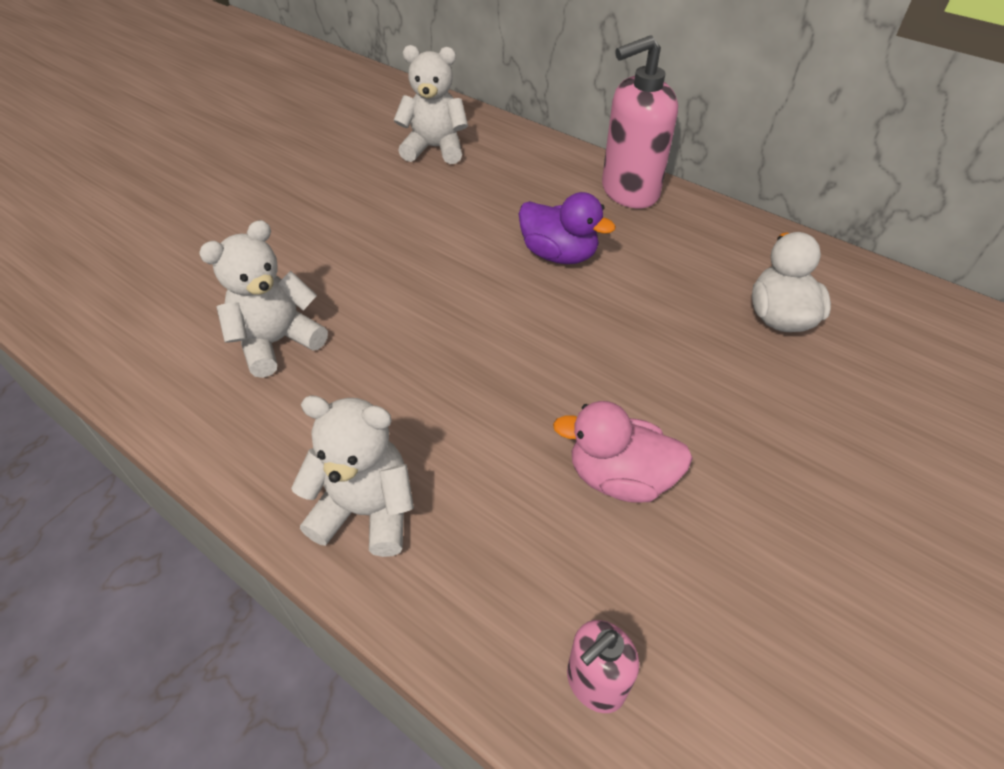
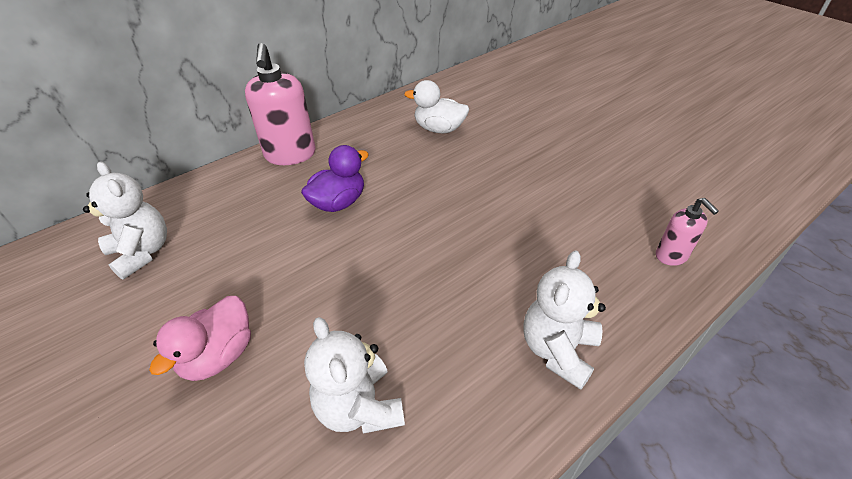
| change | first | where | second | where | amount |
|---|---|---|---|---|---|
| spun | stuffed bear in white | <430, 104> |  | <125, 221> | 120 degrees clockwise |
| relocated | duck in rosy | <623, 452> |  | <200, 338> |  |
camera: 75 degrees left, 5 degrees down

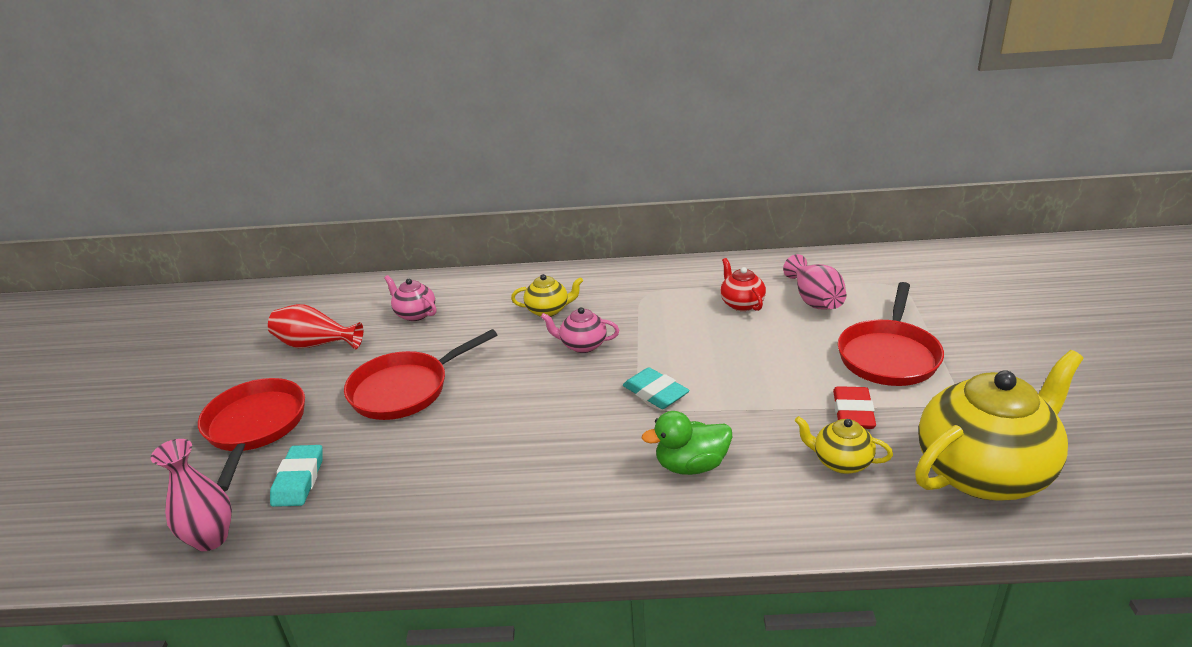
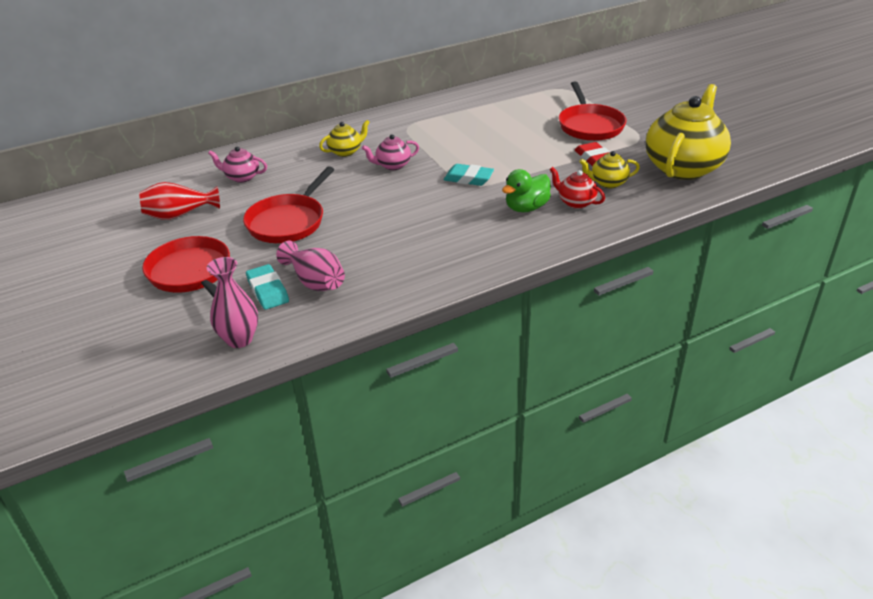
| change | first | where | second | where | amount |
|---|---|---|---|---|---|
| relocated | teapot in scarlet | <743, 284> |  | <577, 188> |  |
| relocated | flower vase in rosy | <814, 282> |  | <310, 266> |  |
camera: 30 degrees left, 5 degrees up

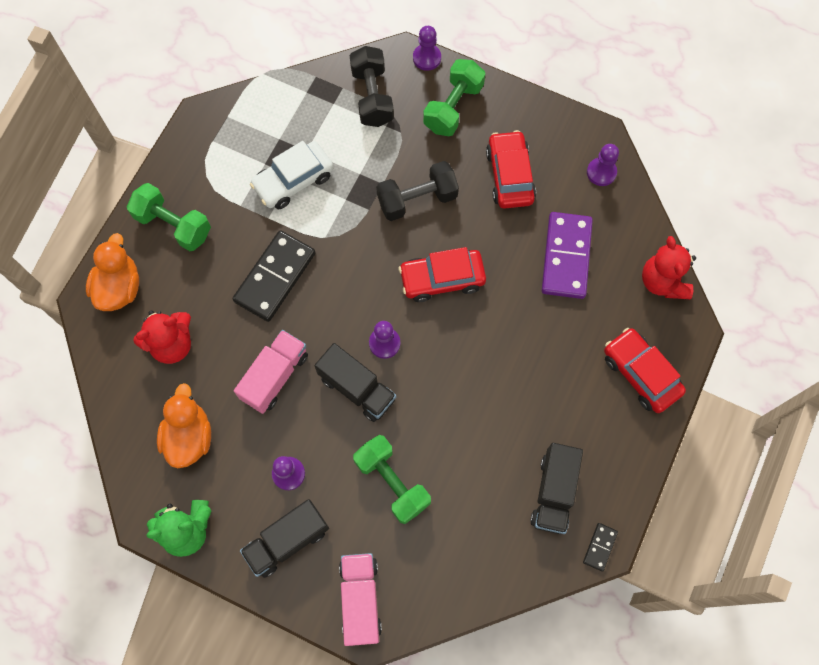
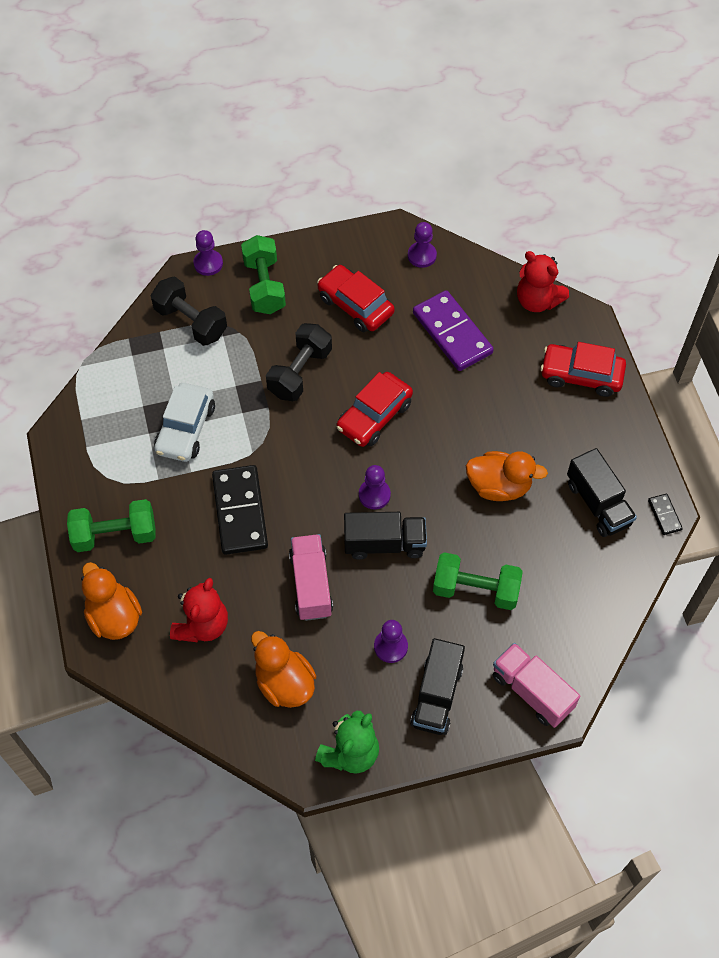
| change | first | where | second | where | amount |
|---|---|---|---|---|---|
| appeared |  |  | duck in bright orange | <507, 476> |  |
camera: 40 degrees left, 10 degrees down

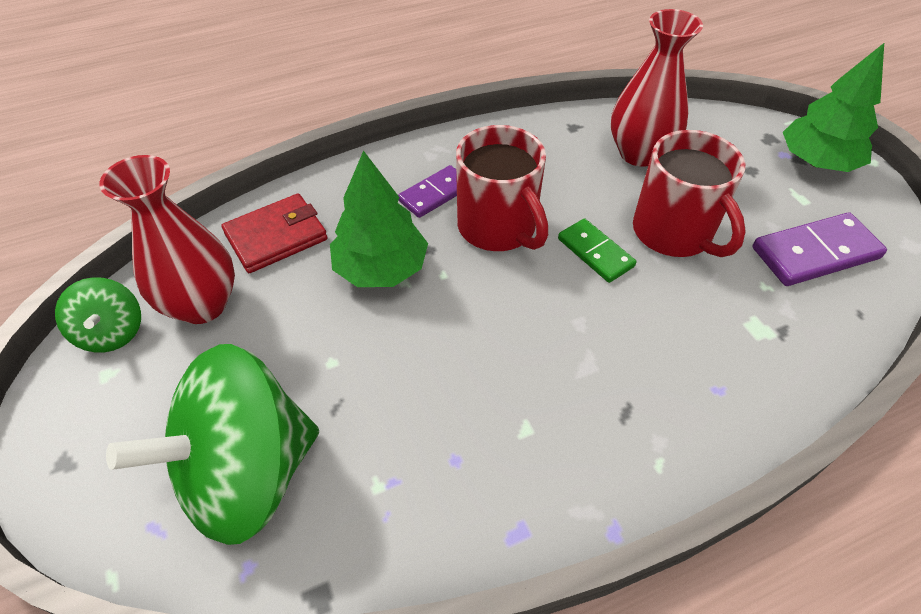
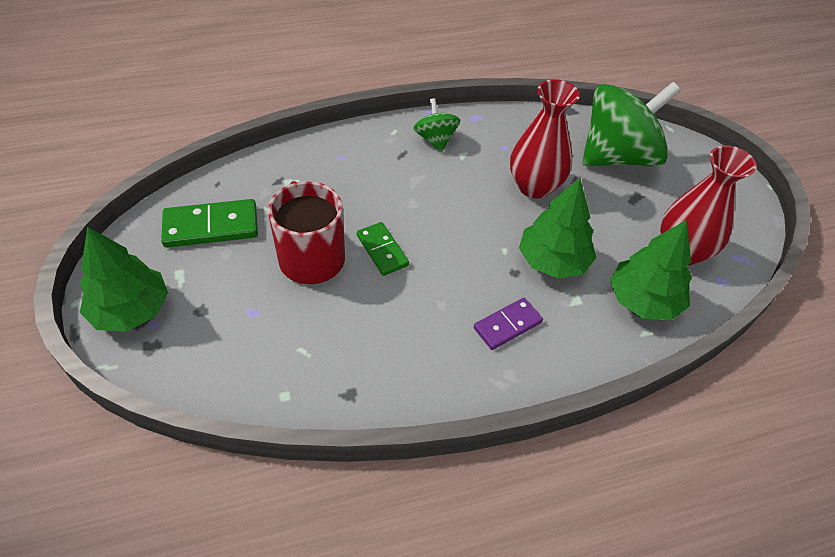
| change | first | where | second | where | amount |
|---|---|---|---|---|---|
| relocated | spinning top in green | <98, 314> |  | <436, 125> |  |
| exchanged | billfold in scarlet | <274, 233> | tree in green | <651, 270> |  |
| missing | coffee mug in scarlet | <502, 188> |  |  |  |
| relocated | flower vase in scarlet | <657, 88> |  | <545, 139> |  |
| colour | domino in violet | <819, 249> | domino in green | <209, 223> |  |
camera: 175 degrees left, 0 degrees up

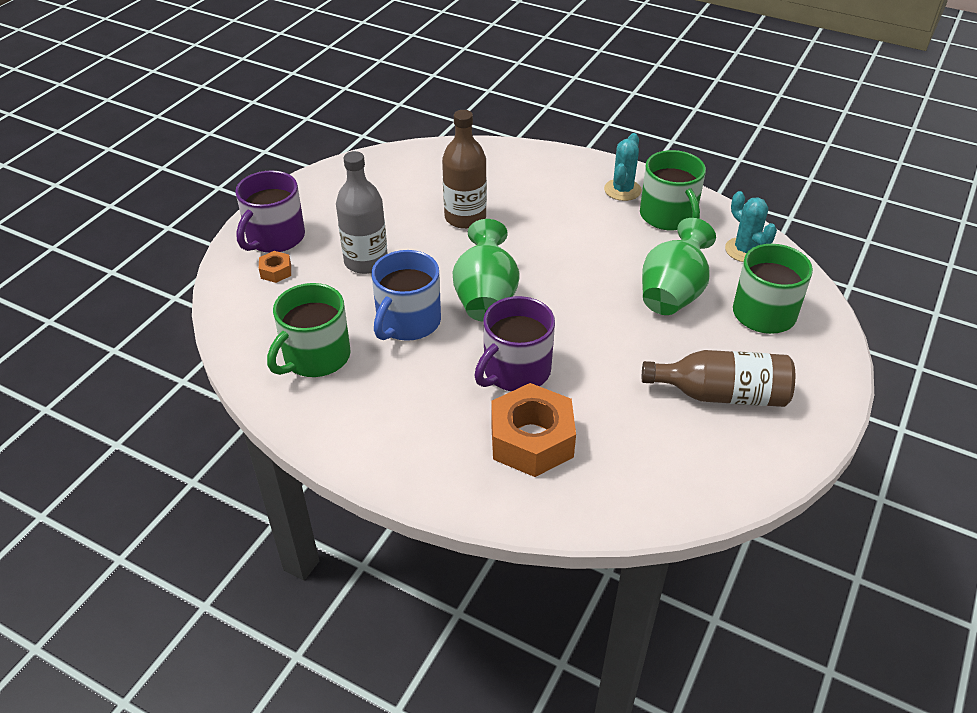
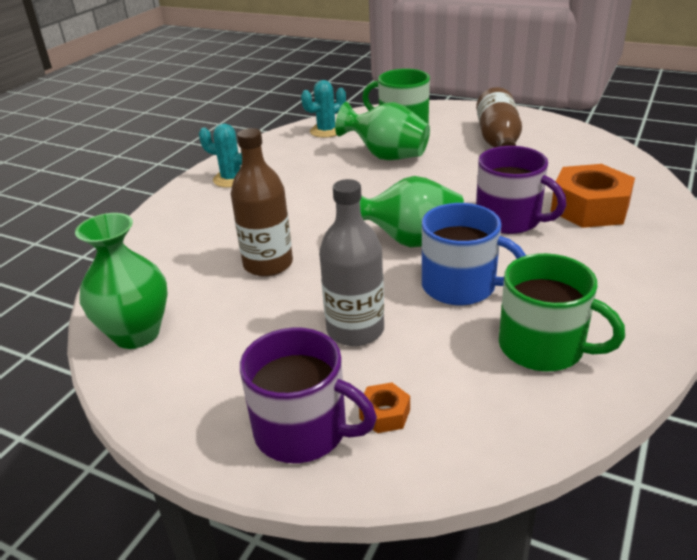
| change | first | where | second | where | amount |
|---|---|---|---|---|---|
| missing | coffee mug in green | <673, 190> |  |  |  |
| appeared |  |  | flower vase in green | <121, 281> |  |
camera: 90 degrees left, 10 degrees down

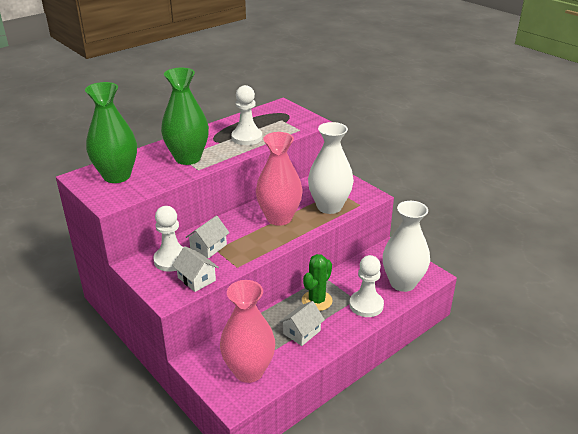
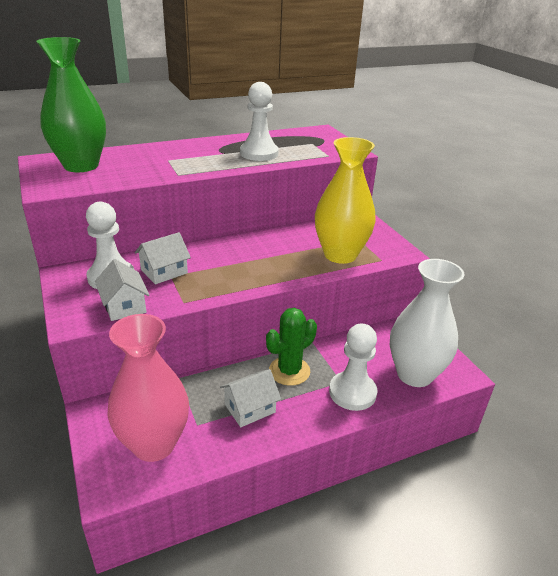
| change | first | where | second | where | amount |
|---|---|---|---|---|---|
| missing | flower vase in green | <185, 116> |  |  |  |
| missing | flower vase in rosy | <279, 179> |  |  |  |
| colour | flower vase in white | <331, 168> | flower vase in golden | <345, 200> |  |
camera: 15 degrees right, 0 degrees up

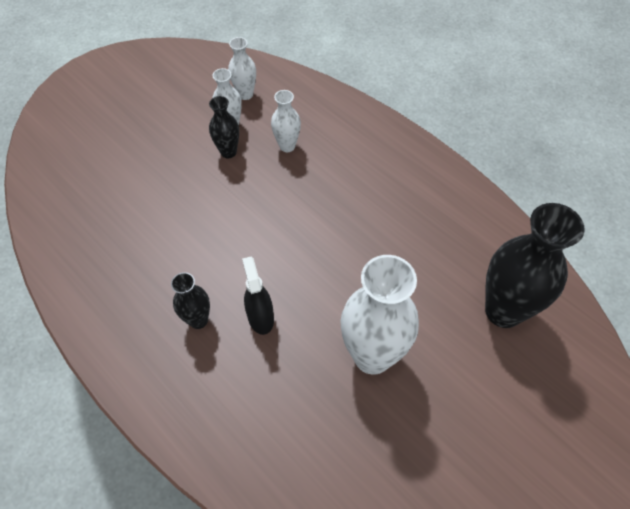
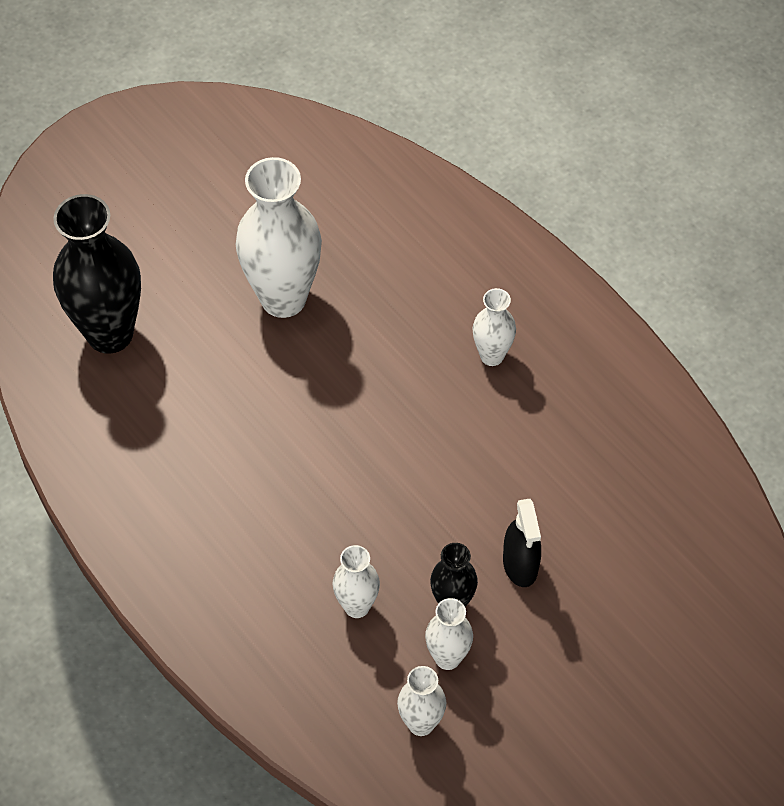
| change | first | where | second | where | amount |
|---|---|---|---|---|---|
| colour | flower vase in black | <190, 300> | flower vase in white | <494, 327> |  |
| relocated | spray cleaner in black | <258, 296> |  | <522, 543> |  |
camera: 175 degrees left, 0 degrees up

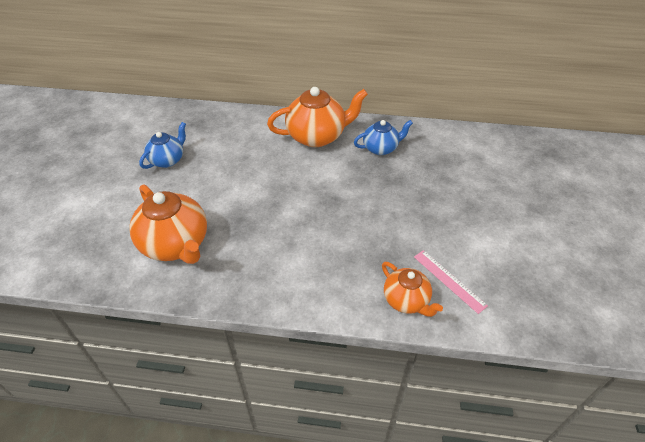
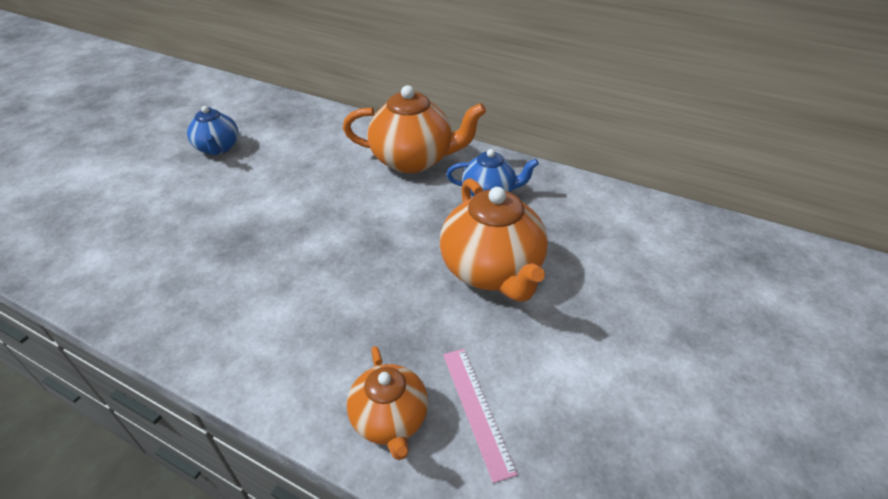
| change | first | where | second | where | amount |
|---|---|---|---|---|---|
| relocated | teapot in bright orange | <168, 224> |  | <494, 240> |  |
| spun | teapot in cobalt | <162, 145> |  | <213, 130> | 105 degrees clockwise |
camera: 20 degrees right, 5 degrees down

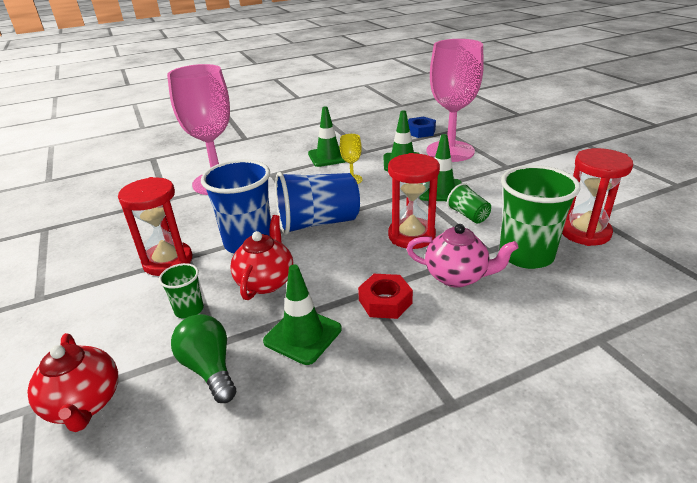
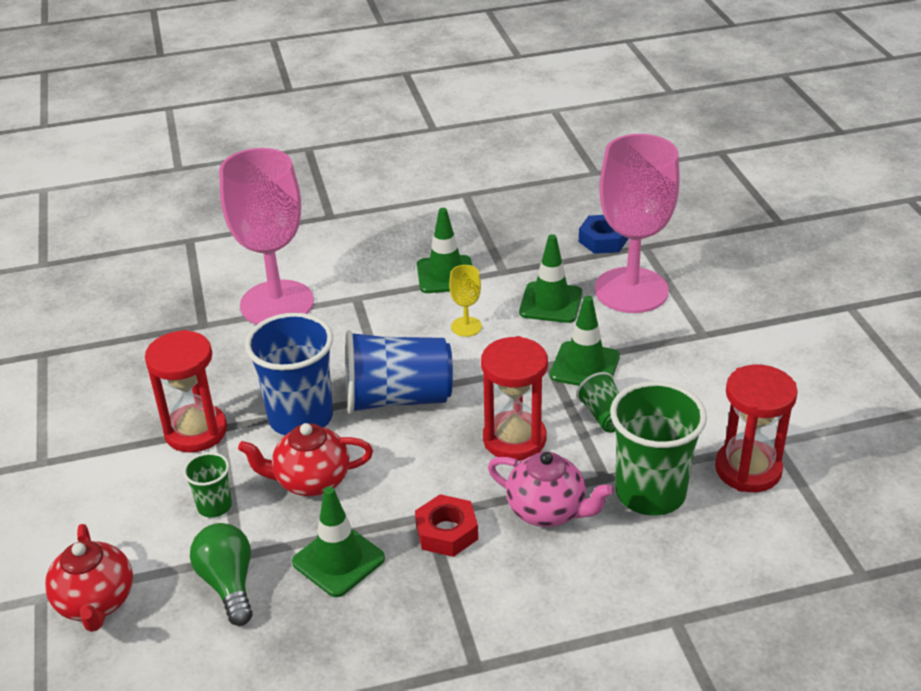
| change | first | where | second | where | amount |
|---|---|---|---|---|---|
| spun | teapot in scarlet | <261, 257> |  | <305, 459> | 120 degrees counterclockwise |
camera: 10 degrees right, 5 degrees up

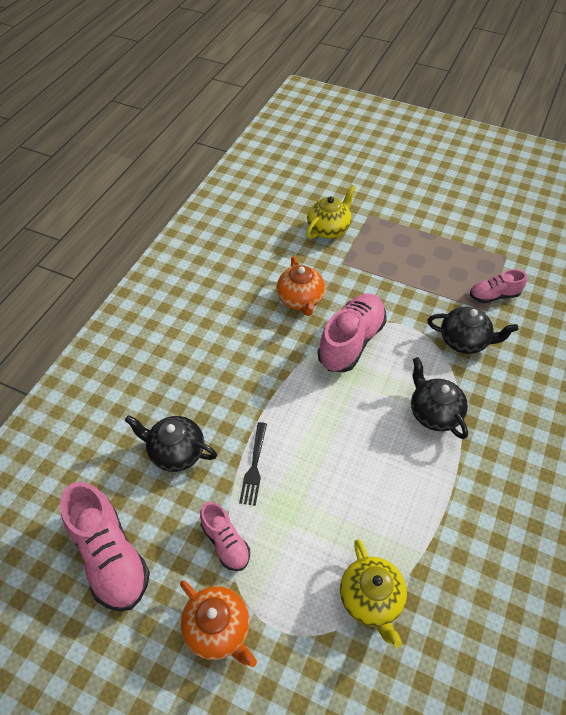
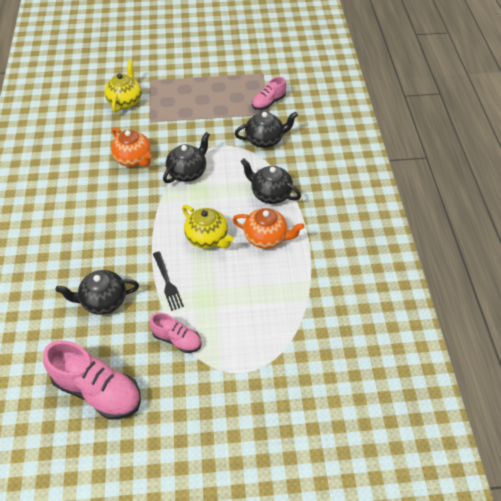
| change | first | where | second | where | amount |
|---|---|---|---|---|---|
| relocated | teapot in bright orange | <218, 623> |  | <268, 228> |  |
| exchanged | lace-up shoe in rosy | <352, 332> | teapot in black | <186, 157> |  |
| relocated | teapot in golden | <373, 593> |  | <208, 227> |  |
camera: 30 degrees left, 0 degrees up

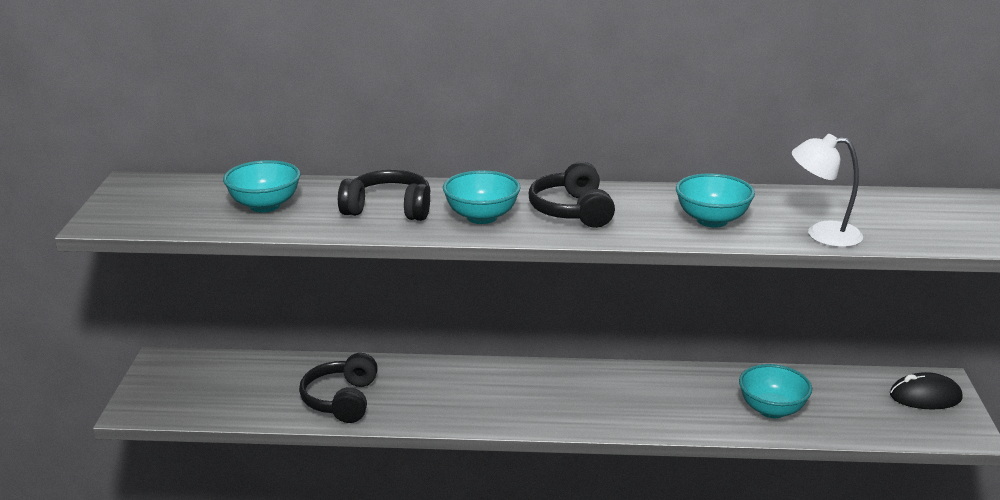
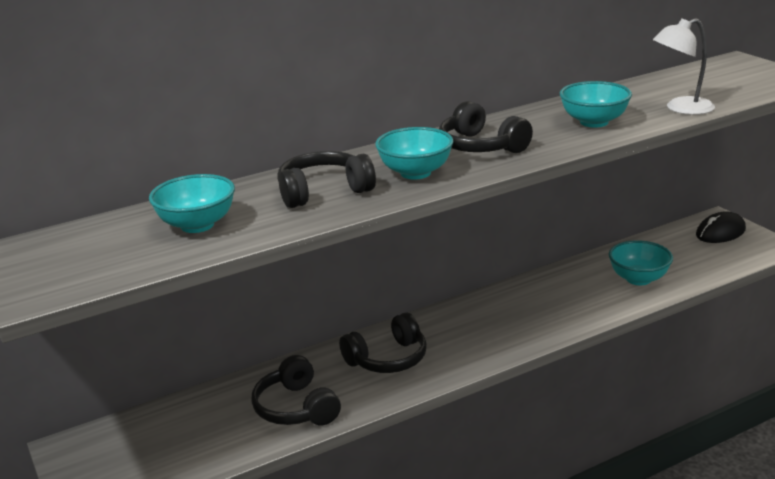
| change | first | where | second | where | amount |
|---|---|---|---|---|---|
| appeared |  |  | headphones in black | <383, 342> |  |
camera: 30 degrees left, 0 degrees up

